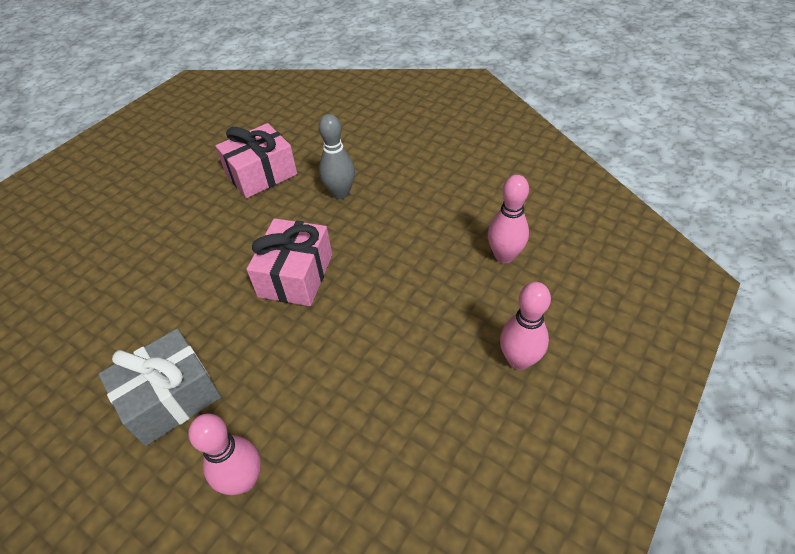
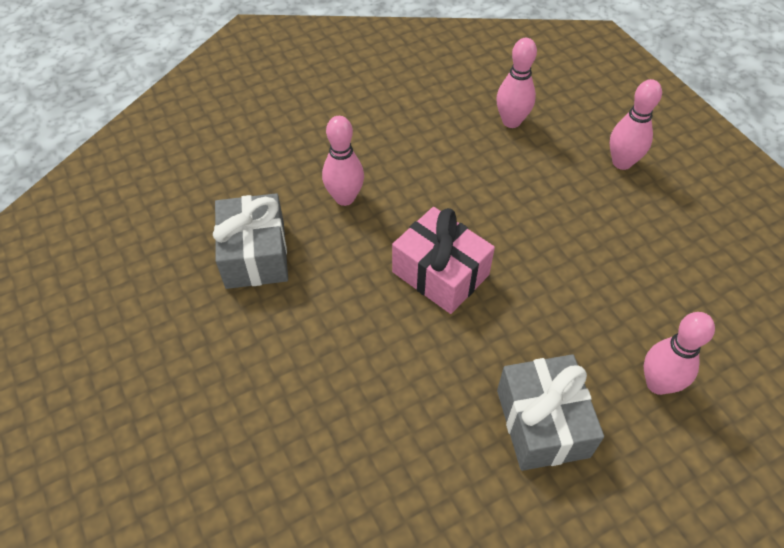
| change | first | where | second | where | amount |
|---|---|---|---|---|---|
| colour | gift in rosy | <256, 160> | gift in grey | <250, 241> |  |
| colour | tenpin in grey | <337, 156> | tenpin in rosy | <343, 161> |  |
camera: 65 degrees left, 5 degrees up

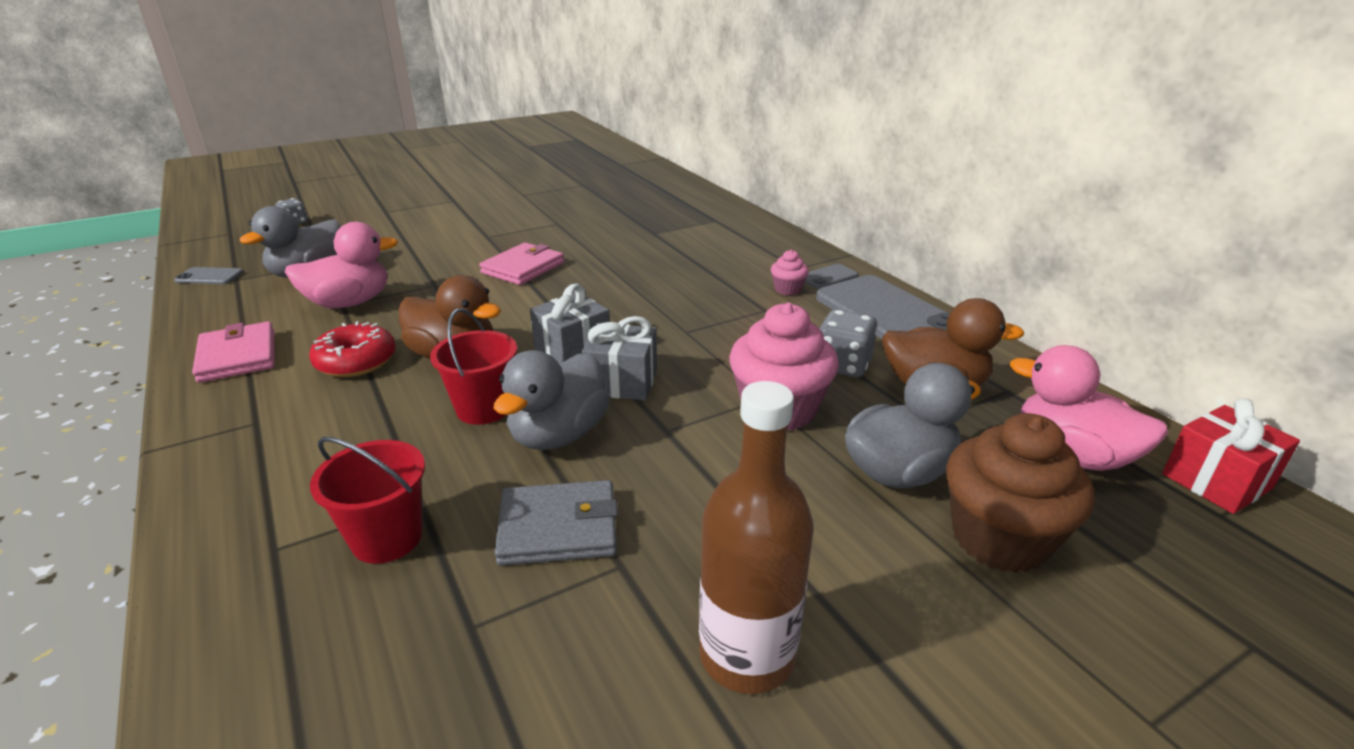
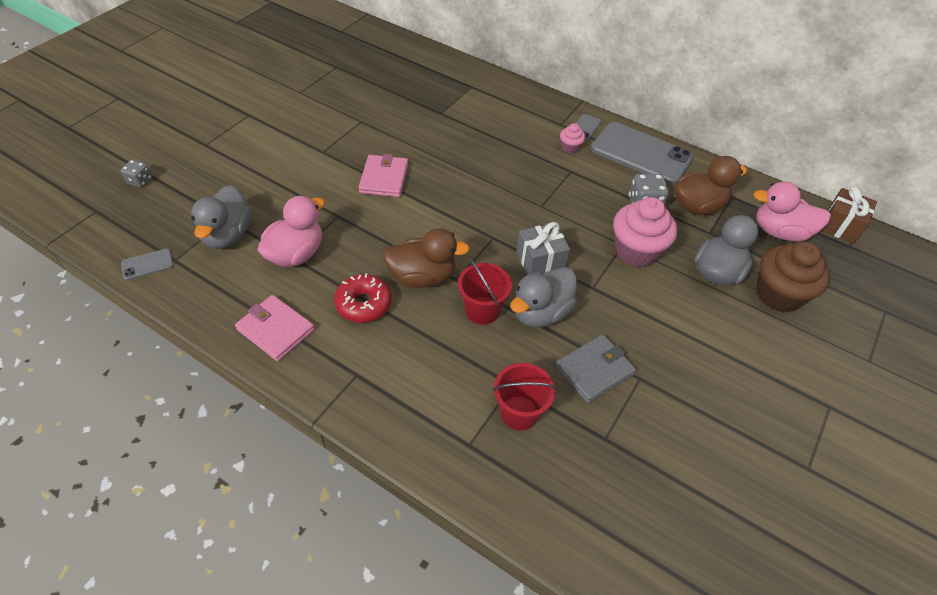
| change | first | where | second | where | amount |
|---|---|---|---|---|---|
| spun | duck in grey | <551, 400> |  | <543, 297> | 45 degrees clockwise |
| missing | gift in grey | <570, 324> |  |  |  |
| missing | flask in russet | <756, 537> |  |  |  |
| colour | gift in scarlet | <1231, 456> | gift in russet | <849, 215> |  |
camera: 30 degrees left, 20 degrees up

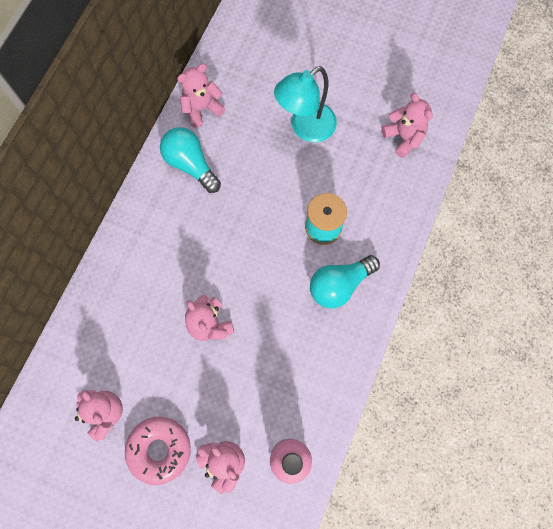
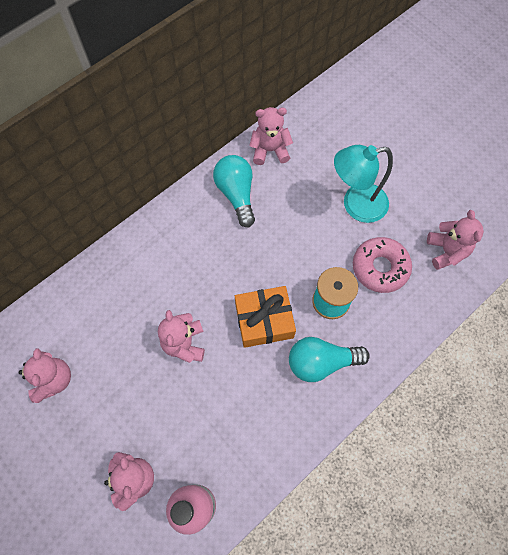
| change | first | where | second | where | amount |
|---|---|---|---|---|---|
| relocated | doughnut in rosy | <158, 451> |  | <382, 265> |  |
| appeared |  |  | gift in bright orange | <265, 317> |  |
camera: 25 degrees right, 5 degrees down

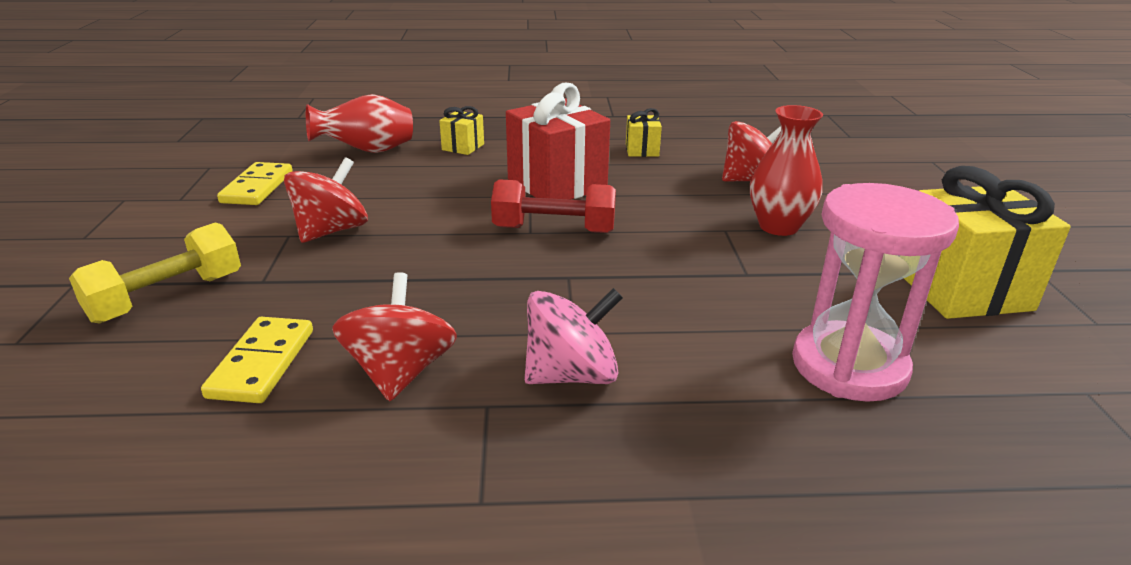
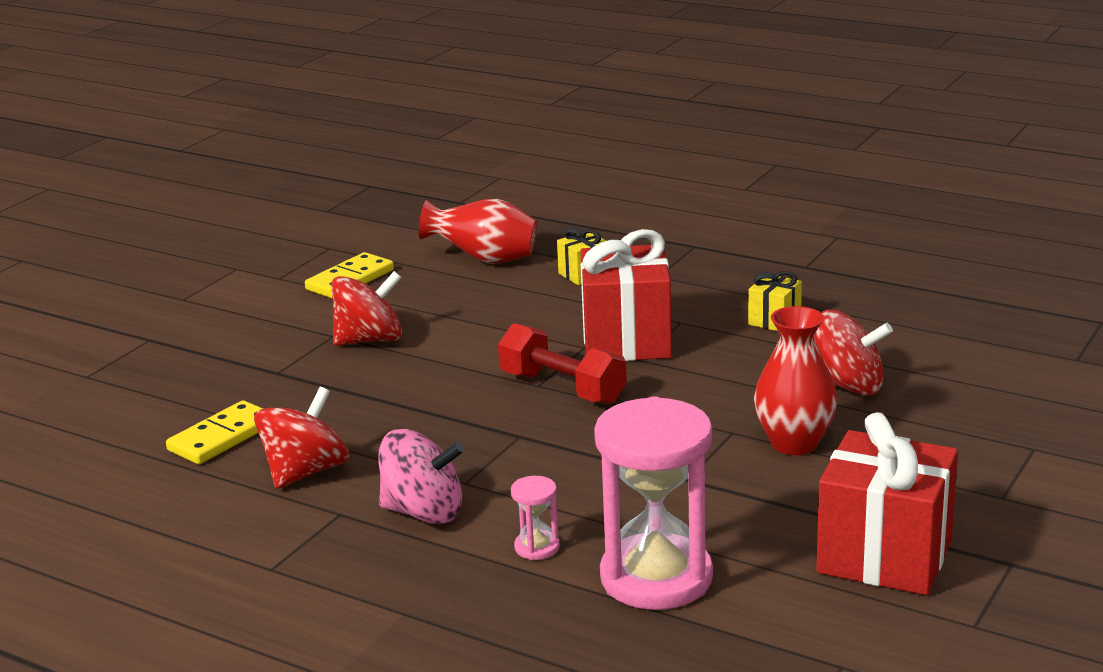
| change | first | where | second | where | amount |
|---|---|---|---|---|---|
| missing | hand weight in golden | <155, 273> |  |  |  |
| colour | gift in golden | <987, 242> | gift in scarlet | <887, 503> |  |
| appeared |  |  | sandglass in rosy | <535, 518> |  |
camera: 35 degrees right, 5 degrees down

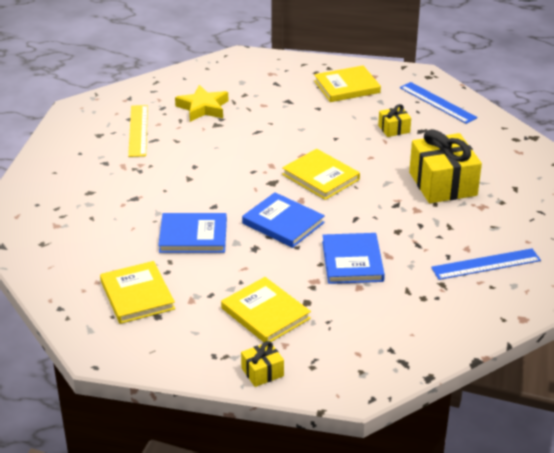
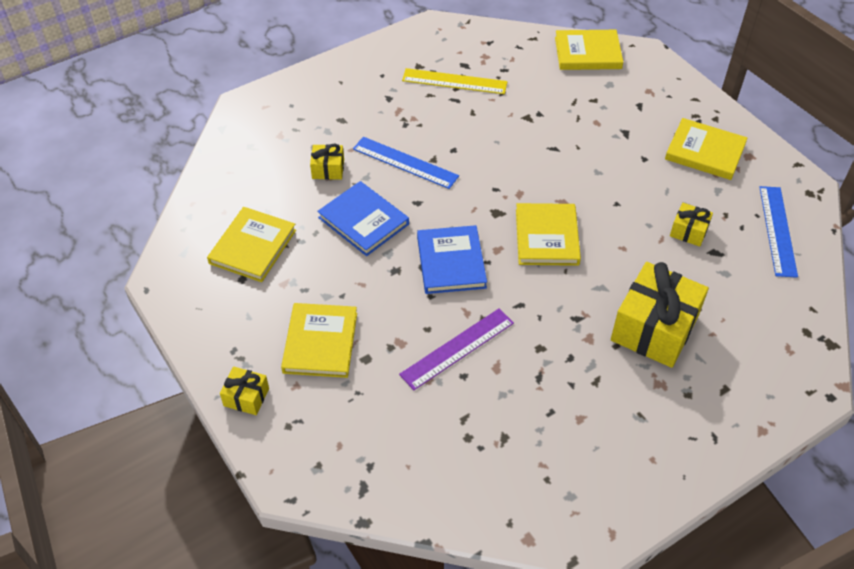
| change | first | where | second | where | amount |
|---|---|---|---|---|---|
| spun | measuring stick in golden | <138, 131> |  | <454, 81> | 60 degrees clockwise |
| missing | five-pointed star in golden | <201, 103> |  |  |  |
| exchanged | hardback in cobalt | <353, 258> | measuring stick in violet | <456, 349> |  |
| relocated | measuring stick in cobalt | <486, 264> |  | <406, 163> |  |
| appeared |  |  | gift in golden | <327, 162> |  |
| appeared |  |  | hardback in golden | <589, 50> |  |
camera: 45 degrees right, 15 degrees up

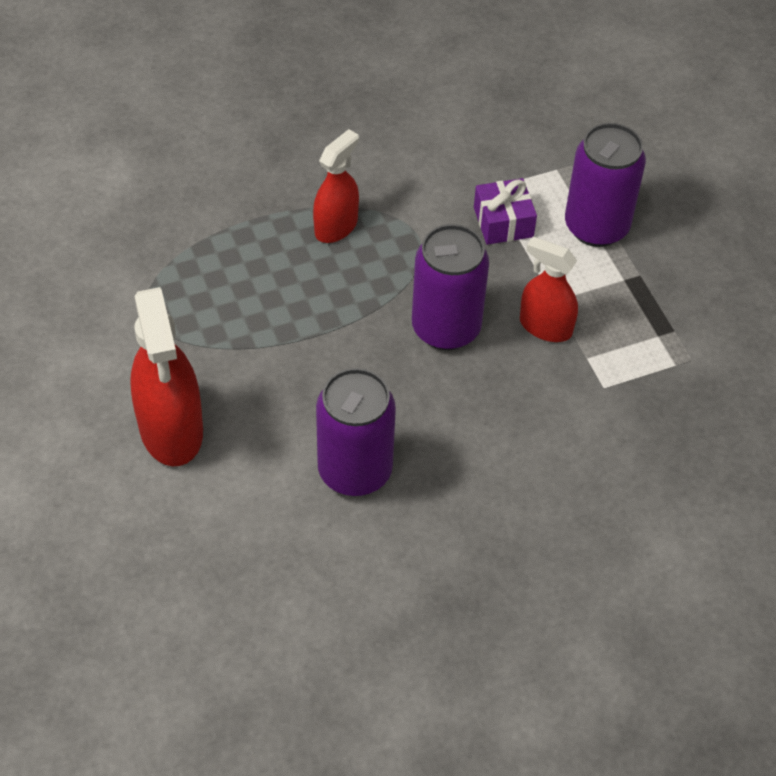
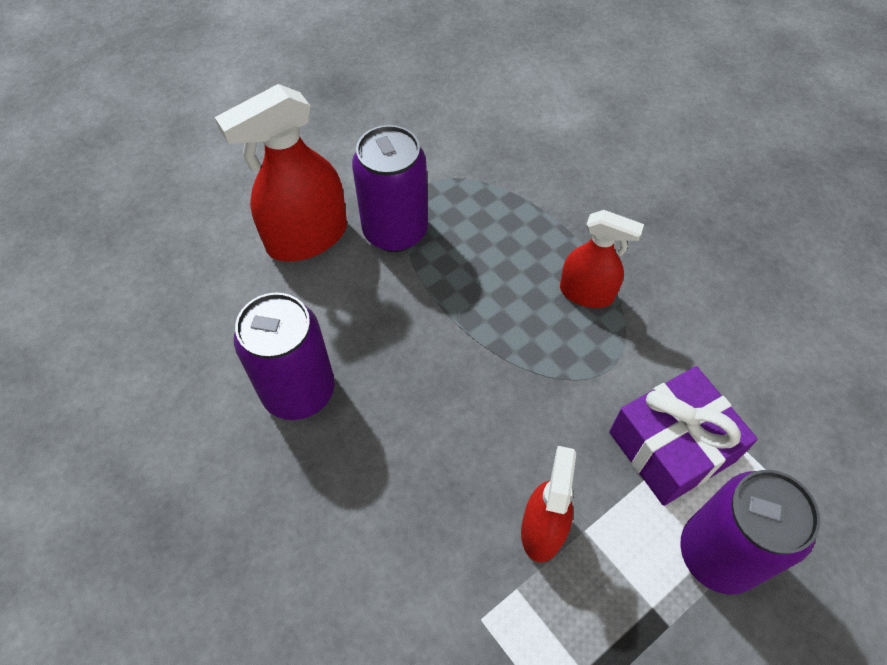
| change | first | where | second | where | amount |
|---|---|---|---|---|---|
| relocated | soda can in violet | <450, 287> |  | <390, 188> |  |
| size | gift in violet | <505, 211> |  | <683, 436> | x1.55 |
camera: 75 degrees right, 5 degrees up

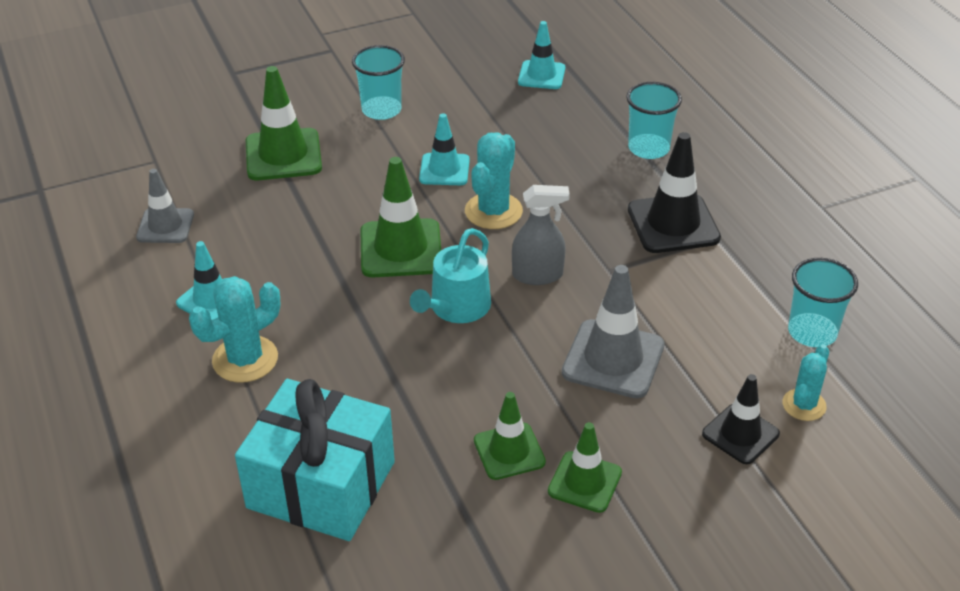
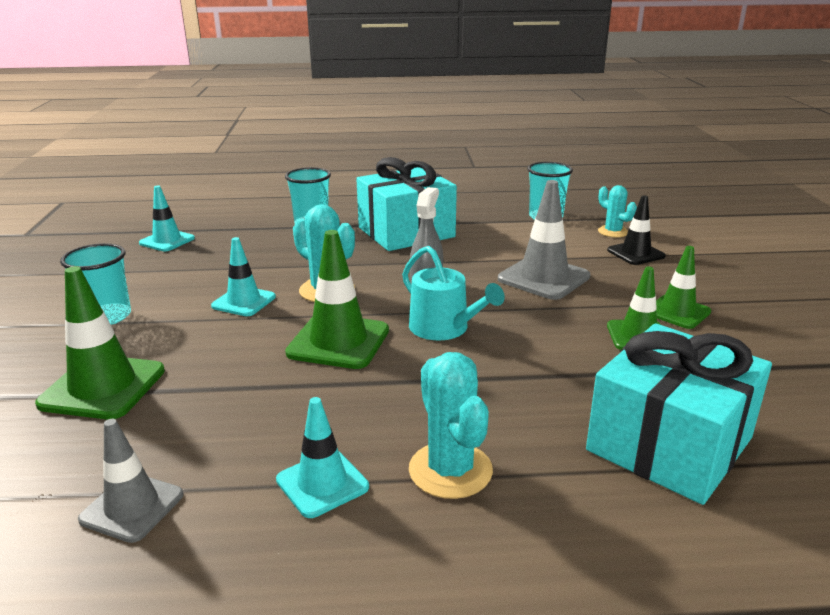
| change | first | where | second | where | amount |
|---|---|---|---|---|---|
| exchanged | traffic cone in black | <674, 192> | gift in aqua | <406, 204> |  |
camera: 70 degrees left, 15 degrees down

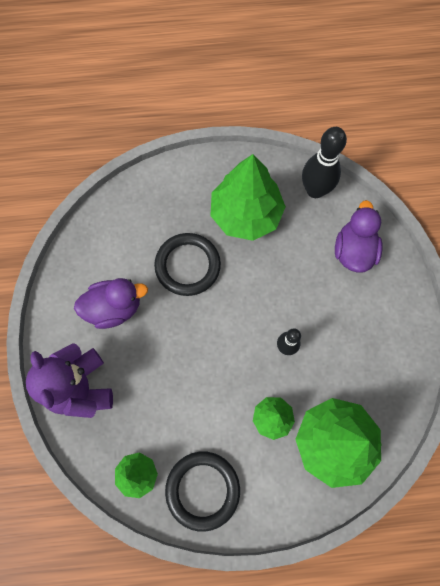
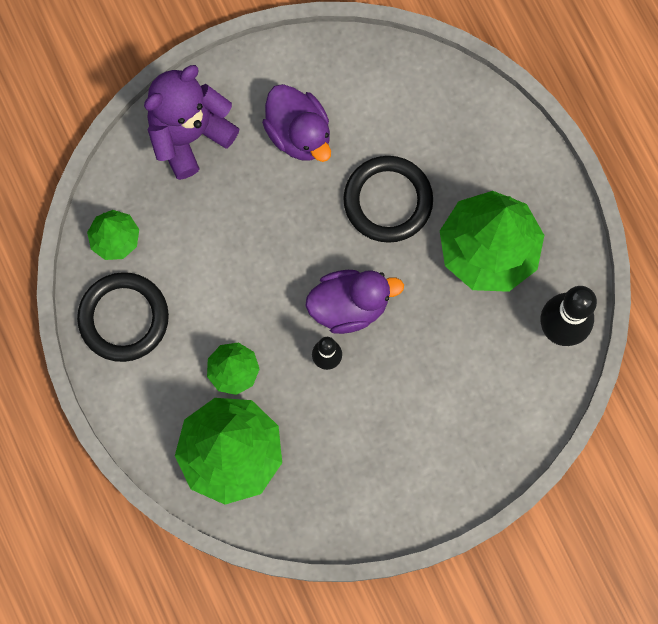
| change | first | where | second | where | amount |
|---|---|---|---|---|---|
| relocated | duck in violet | <359, 236> |  | <355, 302> |  |
camera: 70 degrees right, 5 degrees up

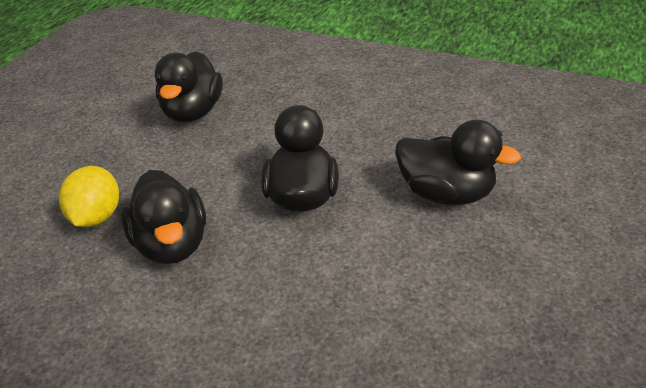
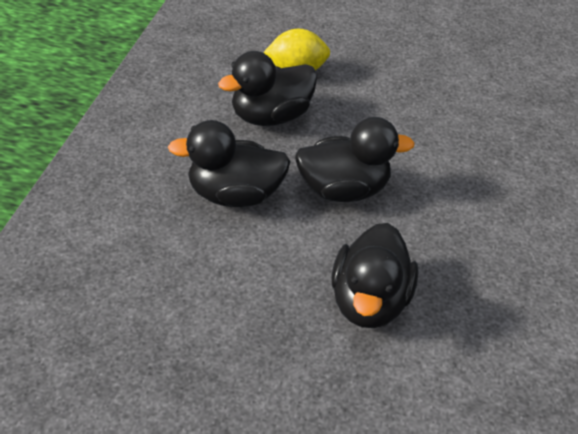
| change | first | where | second | where | amount |
|---|---|---|---|---|---|
| relocated | duck in black | <189, 86> |  | <229, 163> |  |
camera: 75 degrees right, 5 degrees up

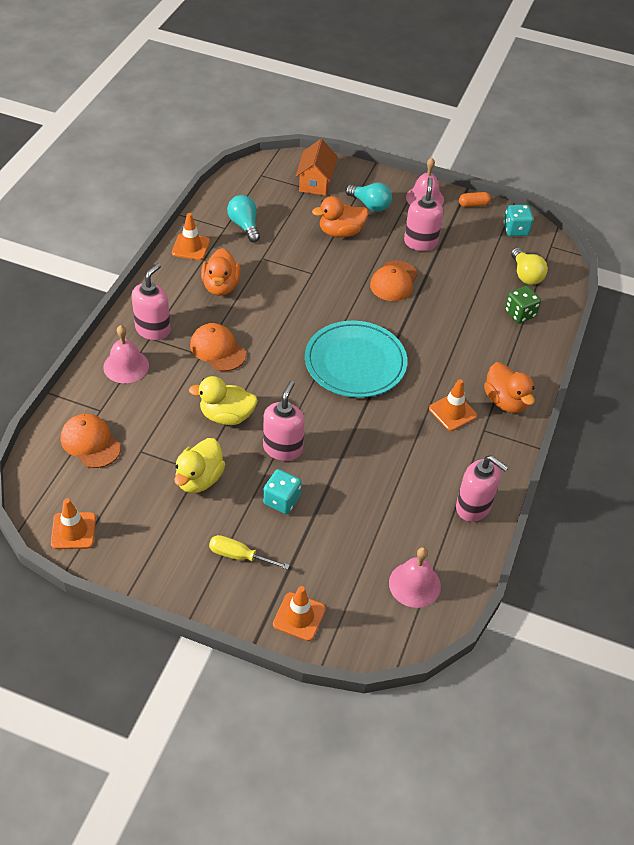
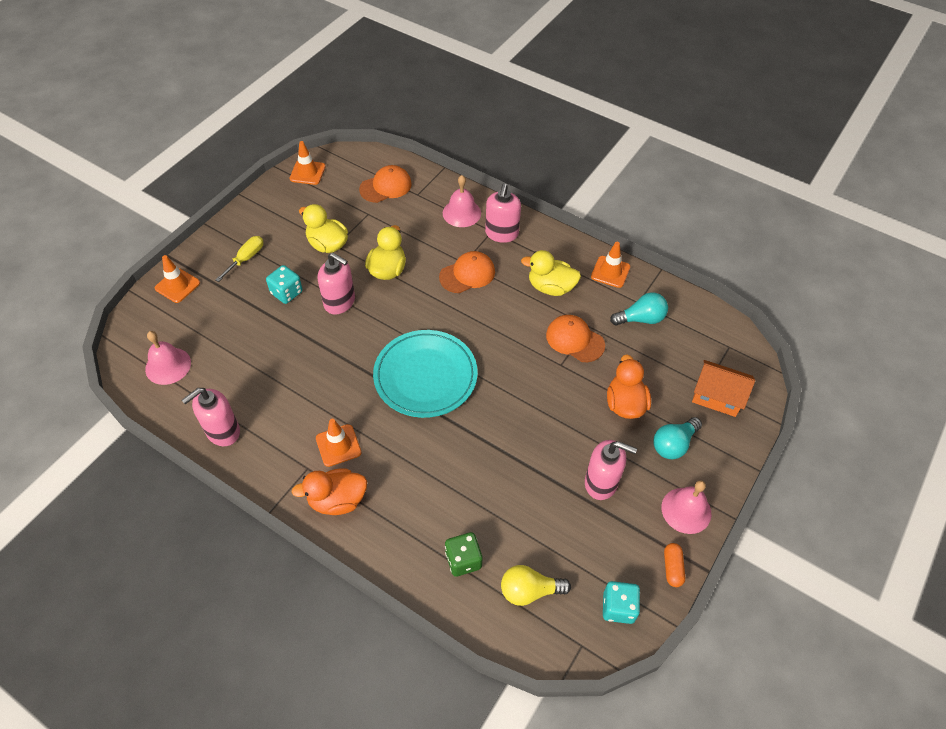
| change | first | where | second | where | amount |
|---|---|---|---|---|---|
| spun | soap pump in rosy | <151, 301> |  | <503, 213> | 60 degrees clockwise |
| colour | duck in bright orange | <221, 272> | duck in golden | <551, 273> |  |
| relocated | peaked cap in bright orange | <394, 280> |  | <575, 338> |  |
camera: 105 degrees right, 5 degrees up

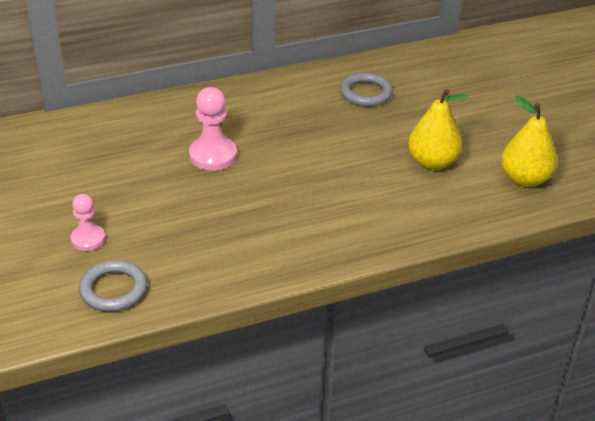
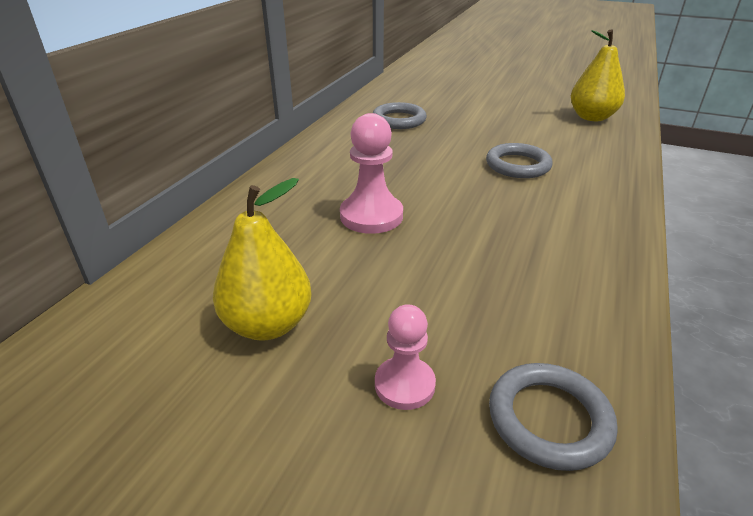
| change | first | where | second | where | amount |
|---|---|---|---|---|---|
| relocated | pear in golden | <438, 129> |  | <262, 259> |  |
| appeared |  |  | hoop in grey | <519, 160> |  |
camera: 45 degrees left, 5 degrees down

